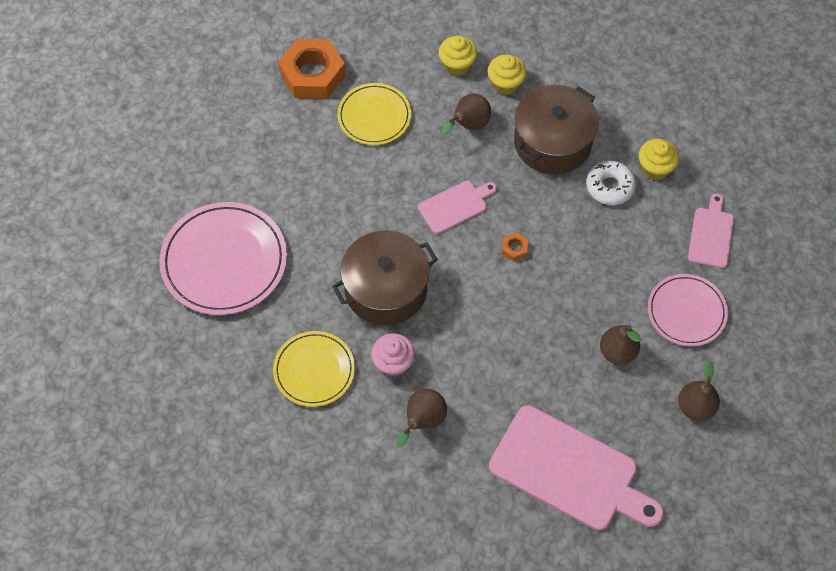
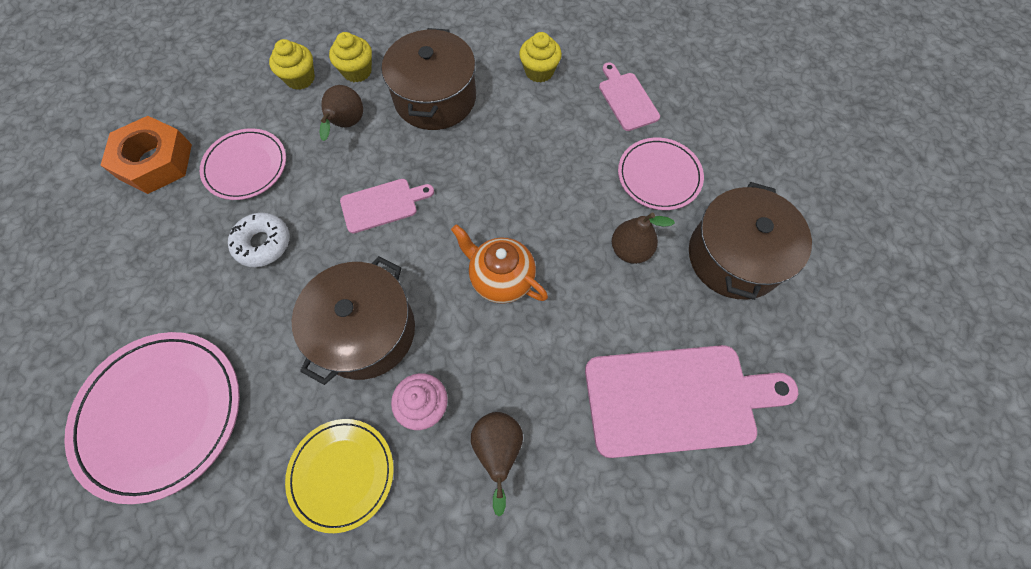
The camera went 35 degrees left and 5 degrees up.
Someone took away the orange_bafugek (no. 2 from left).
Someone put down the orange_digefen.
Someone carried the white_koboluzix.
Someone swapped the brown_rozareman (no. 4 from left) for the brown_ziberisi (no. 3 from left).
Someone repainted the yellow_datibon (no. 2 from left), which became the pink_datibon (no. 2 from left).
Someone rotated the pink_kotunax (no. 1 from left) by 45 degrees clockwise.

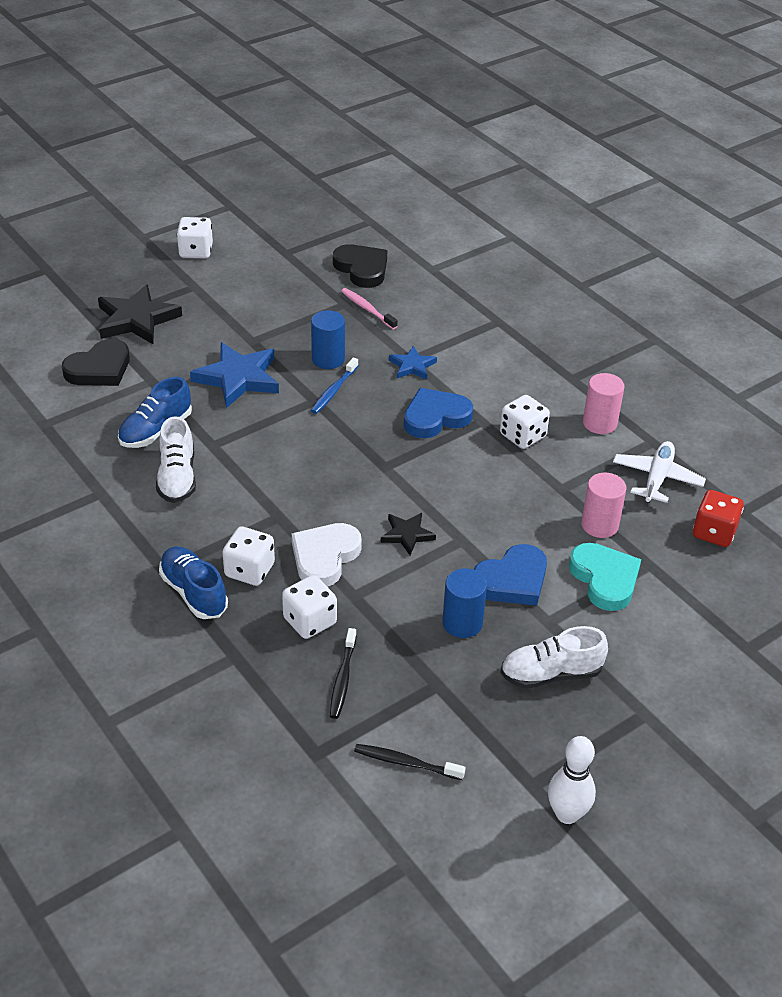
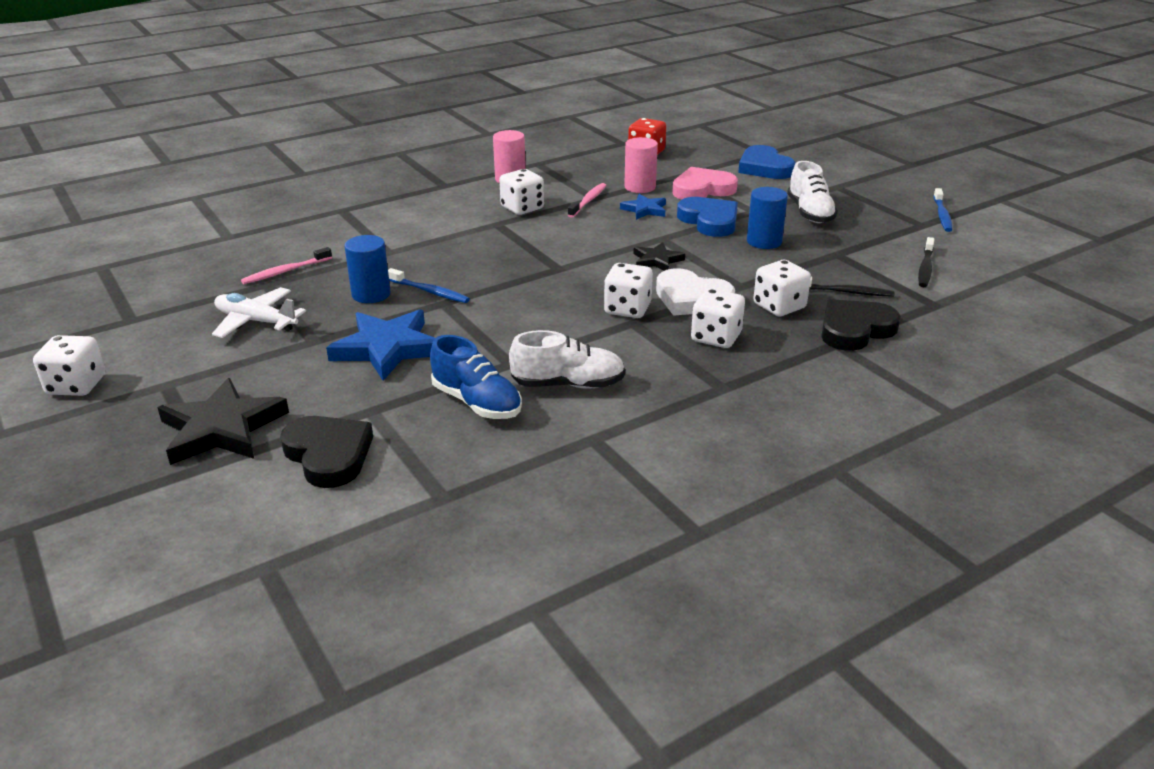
The camera went 85 degrees left and 10 degrees down.
Someone took away the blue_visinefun (no. 2 from left).
Someone put down the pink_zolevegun (no. 2 from left).
Someone put down the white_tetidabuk (no. 3 from left).
Someone carried the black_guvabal (no. 2 from left).
Someone carried the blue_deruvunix (no. 2 from left).
Someone carried the blue_guvabal (no. 1 from left in the first image).
Someone carried the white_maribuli.
Someone swapped the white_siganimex for the blue_zolevegun (no. 2 from left).
Someone repainted the turquoise_guvabal, which became the pink_guvabal.

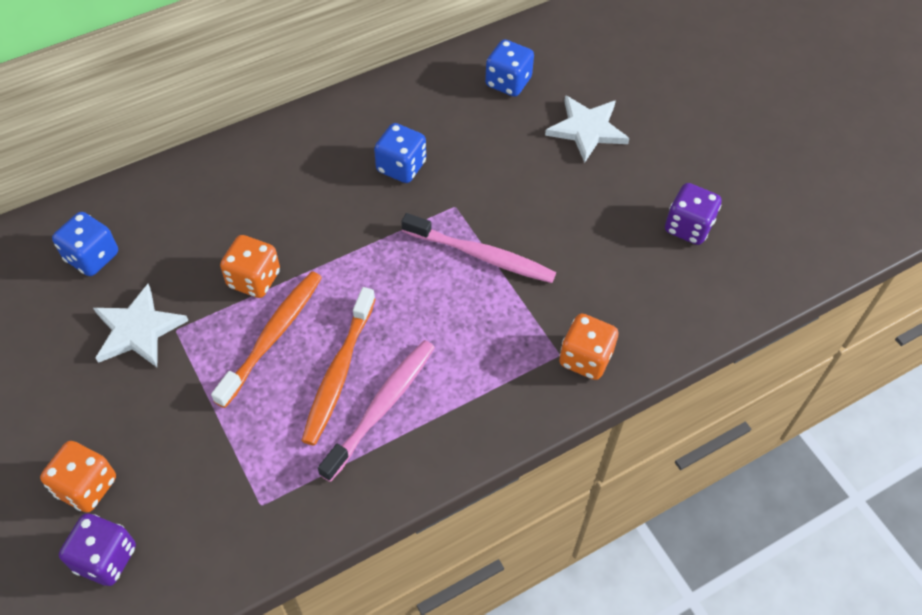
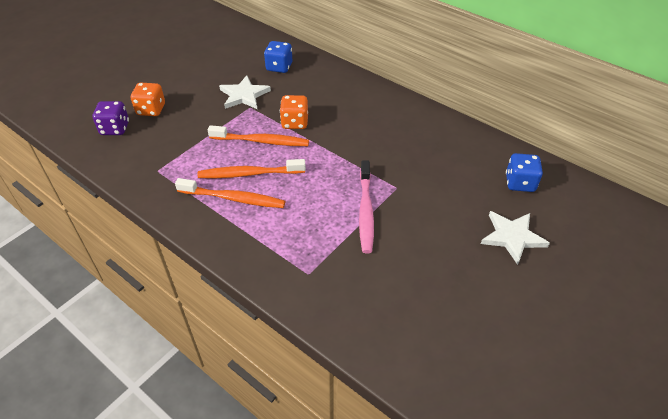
The camera went 70 degrees right and 10 degrees down.
Someone took away the blue_tetidabuk (no. 2 from left).
Someone took away the orange_tetidabuk (no. 3 from left).
Someone took away the purple_tetidabuk (no. 2 from left).
Someone repainted the pink_zolevegun (no. 1 from left), which became the orange_zolevegun (no. 1 from left).

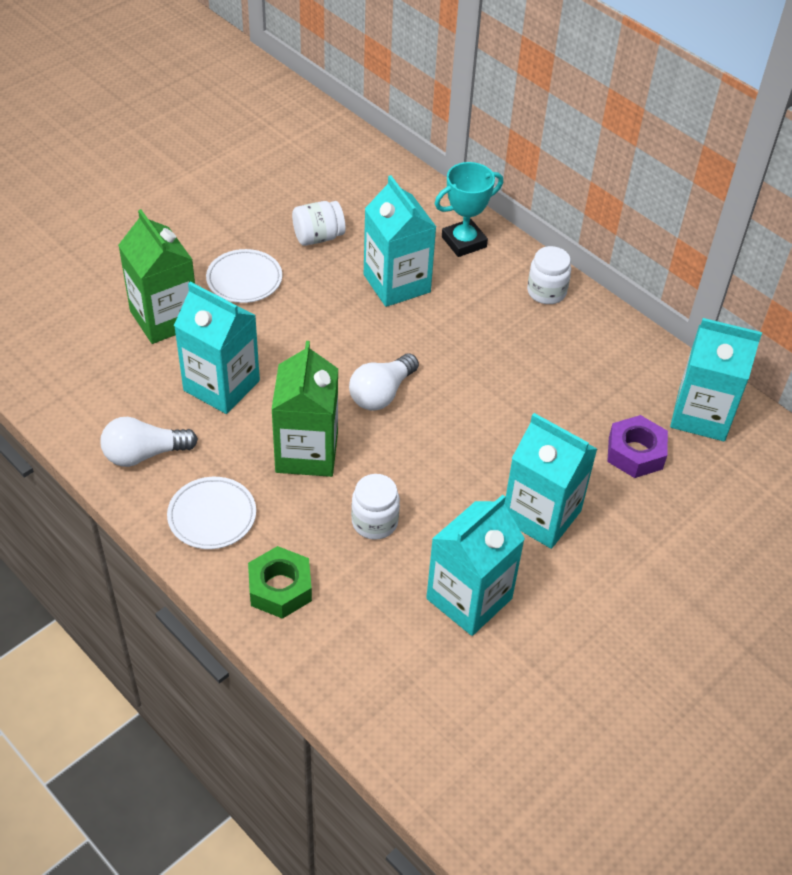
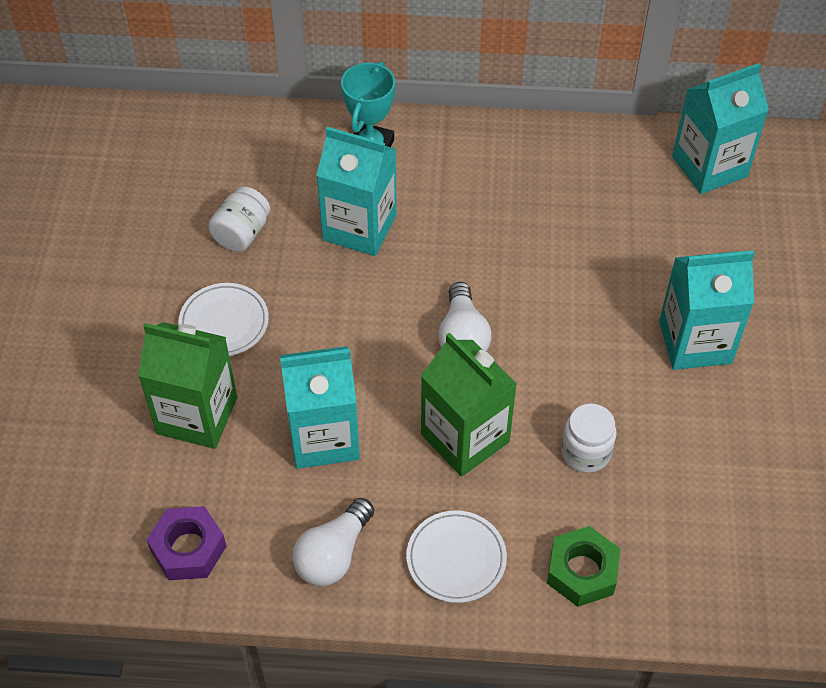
The camera went 40 degrees left and 5 degrees up.
Someone took away the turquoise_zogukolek (no. 3 from left).
Someone took away the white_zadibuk (no. 3 from left).
Someone carried the purple_bafugek.

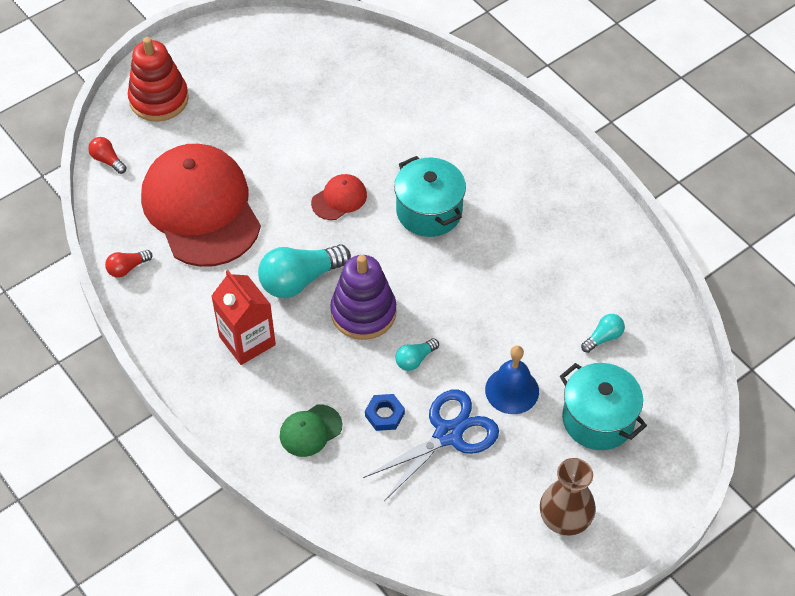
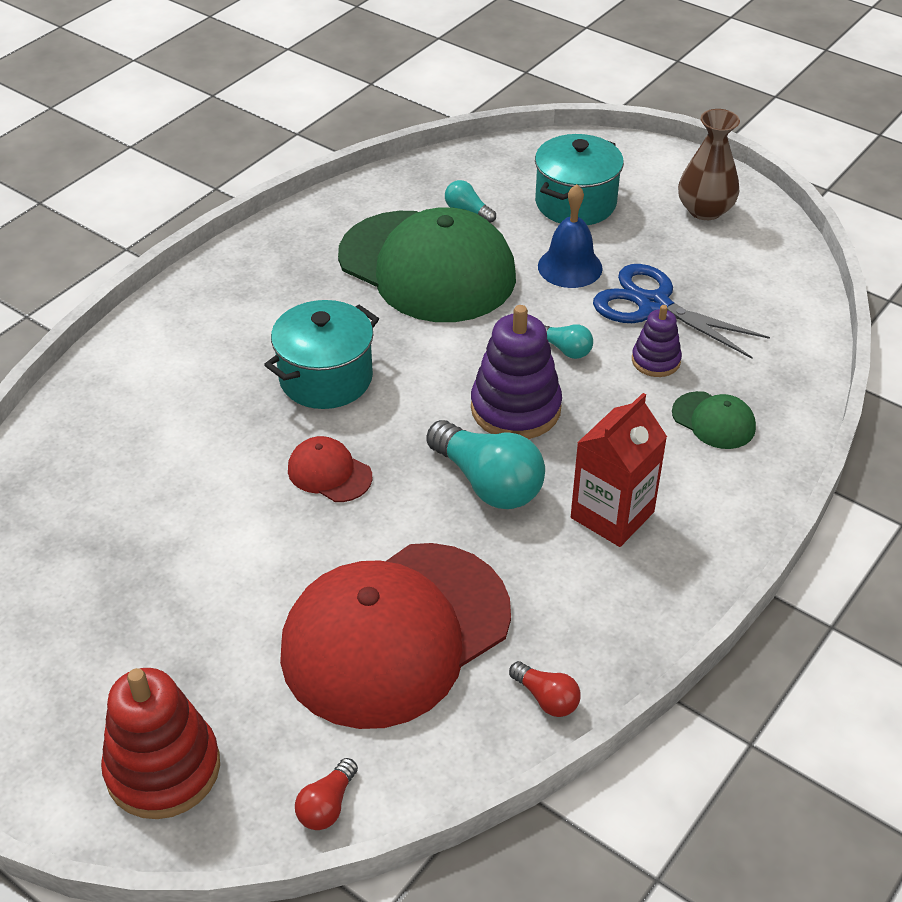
The camera went 105 degrees left and 10 degrees down.
Someone put down the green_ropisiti (no. 1 from left).
Someone swapped the blue_bafugek for the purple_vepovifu (no. 2 from left).

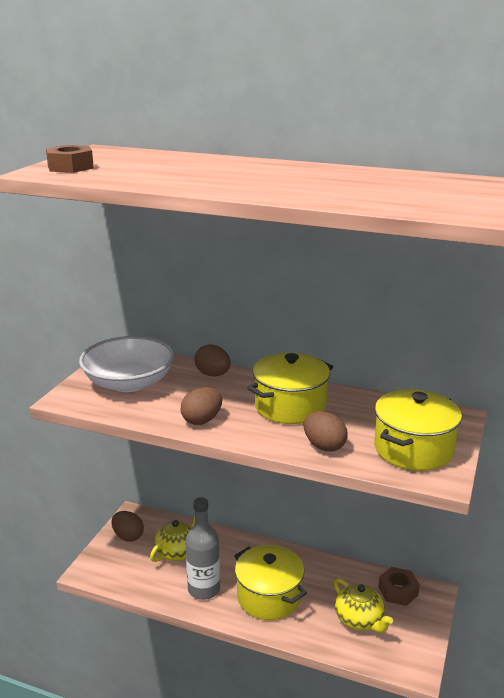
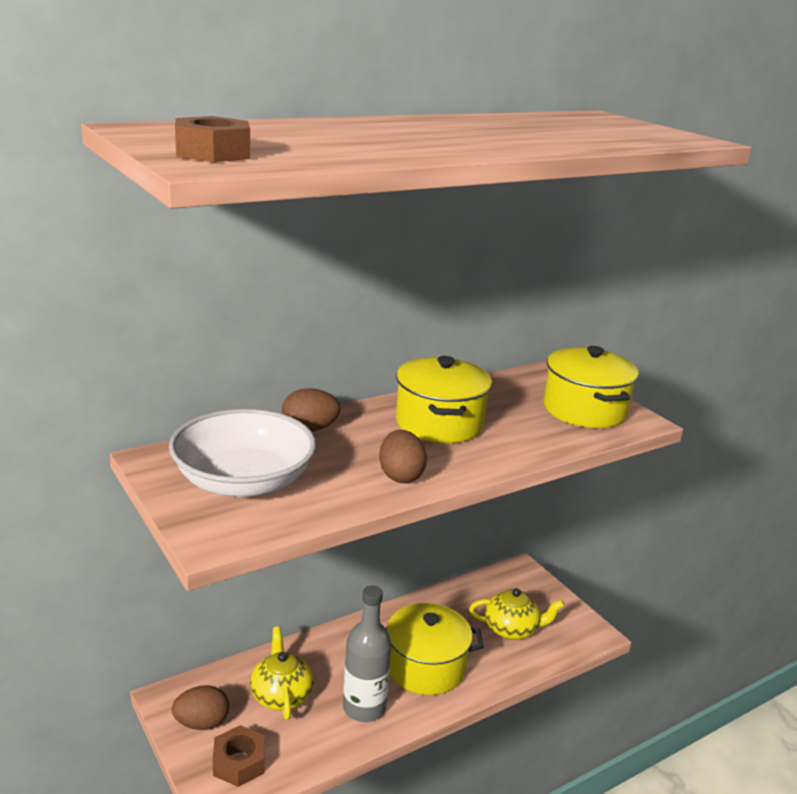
The camera went 55 degrees left and 0 degrees up.
Someone took away the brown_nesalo (no. 4 from left).
Someone carried the brown_bafugek (no. 2 from left).

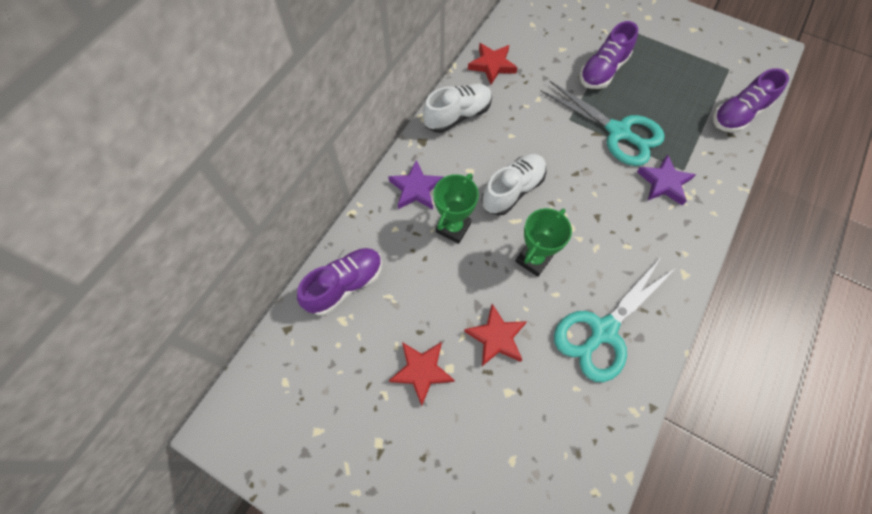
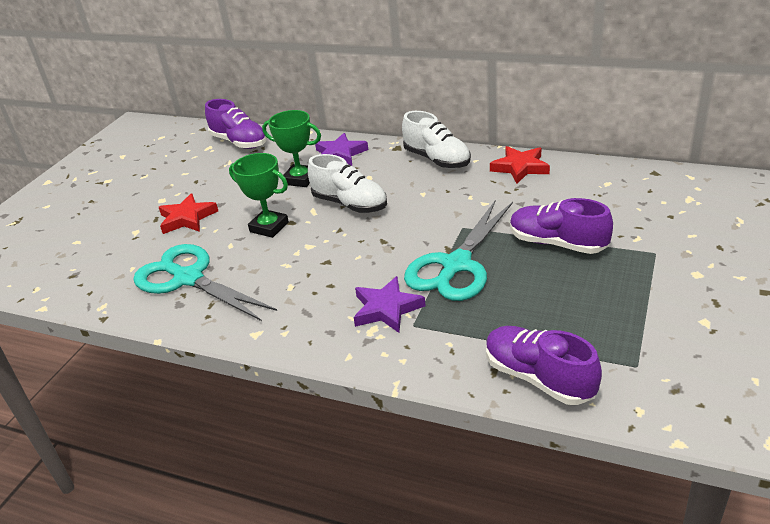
The camera went 85 degrees right and 30 degrees down.
Someone took away the red_deruvunix (no. 1 from left).

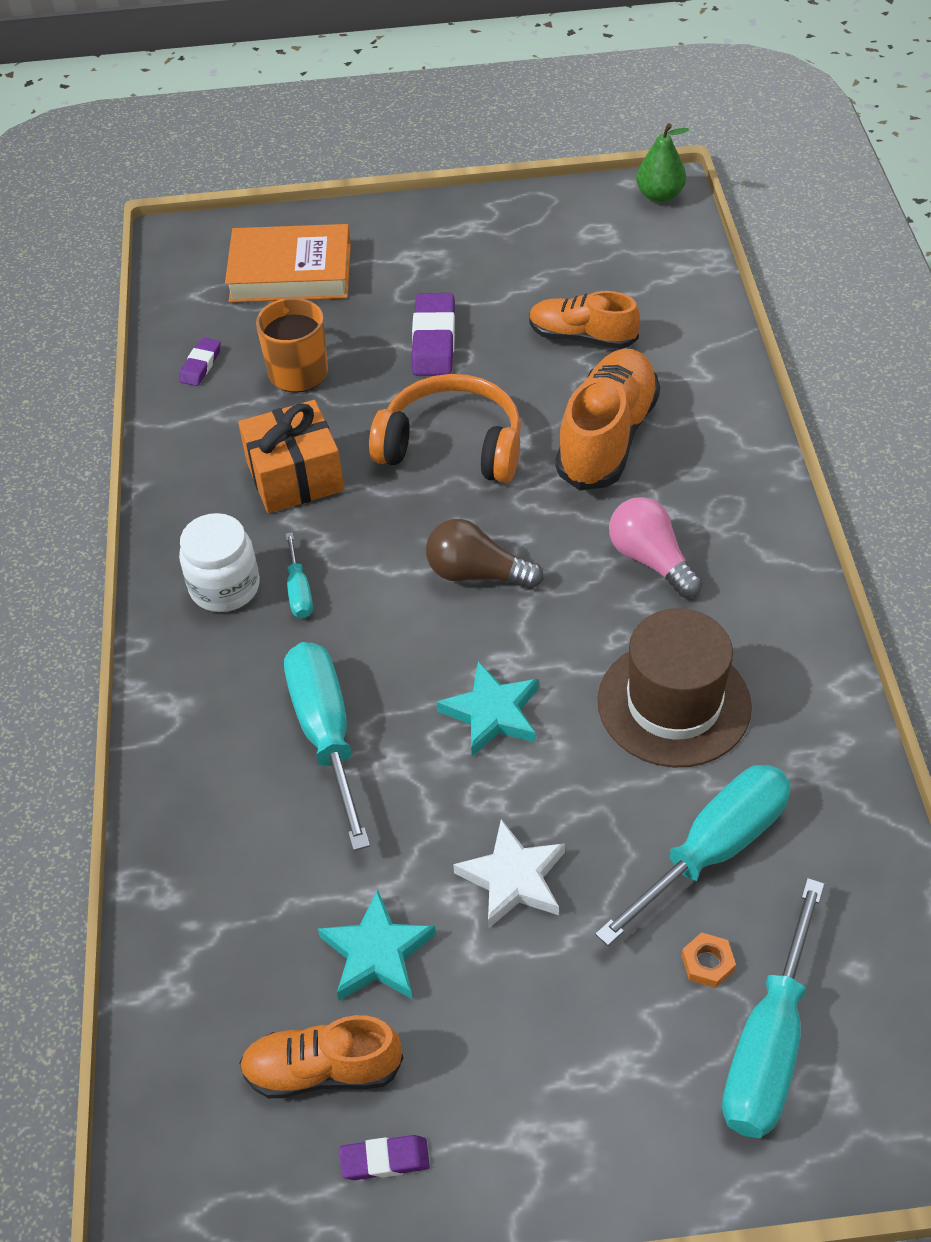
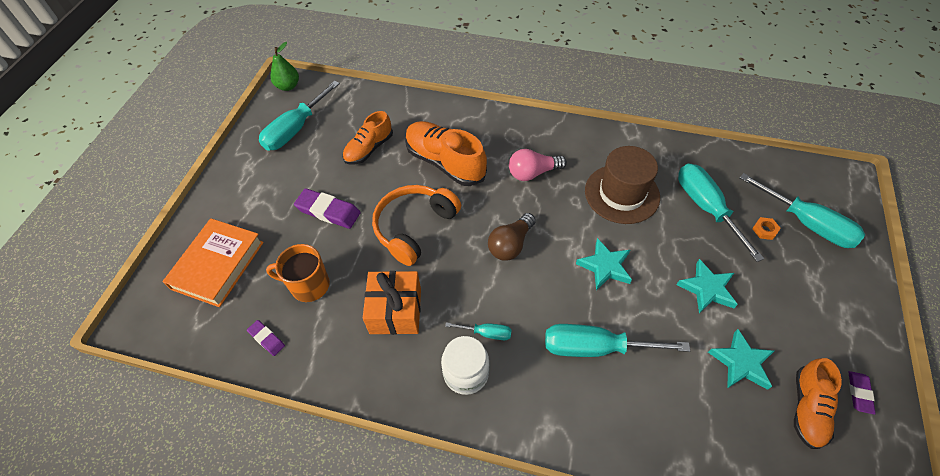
The camera went 70 degrees left and 5 degrees up.
Someone put down the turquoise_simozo (no. 1 from left).
Someone repainted the white_deruvunix, which became the turquoise_deruvunix (no. 2 from left).

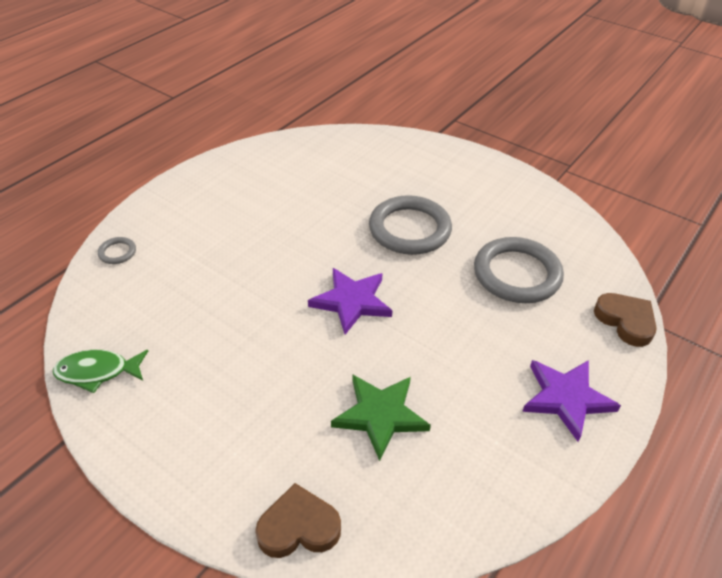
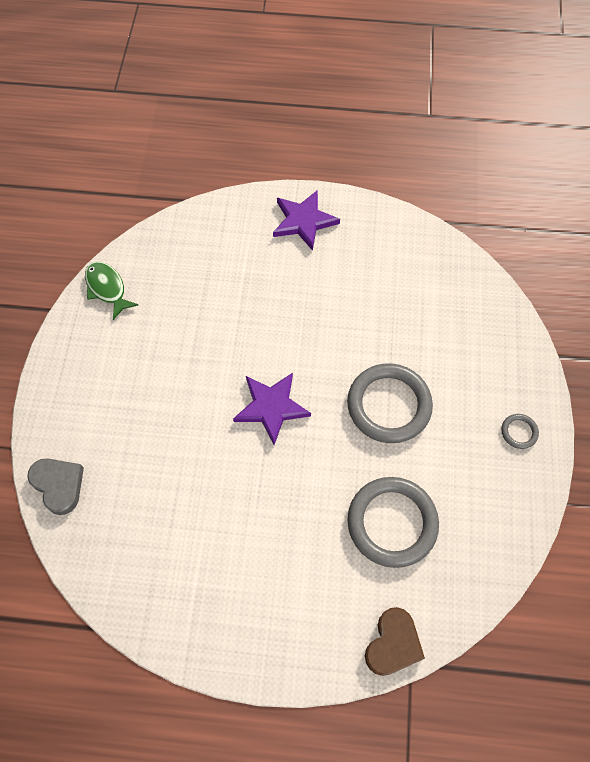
The camera went 60 degrees right and 20 degrees up.
Someone took away the green_deruvunix.
Someone carried the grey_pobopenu (no. 1 from left in the first image).
Someone carried the purple_deruvunix (no. 2 from left).
Someone repainted the brown_guvabal (no. 1 from left), which became the grey_guvabal.

